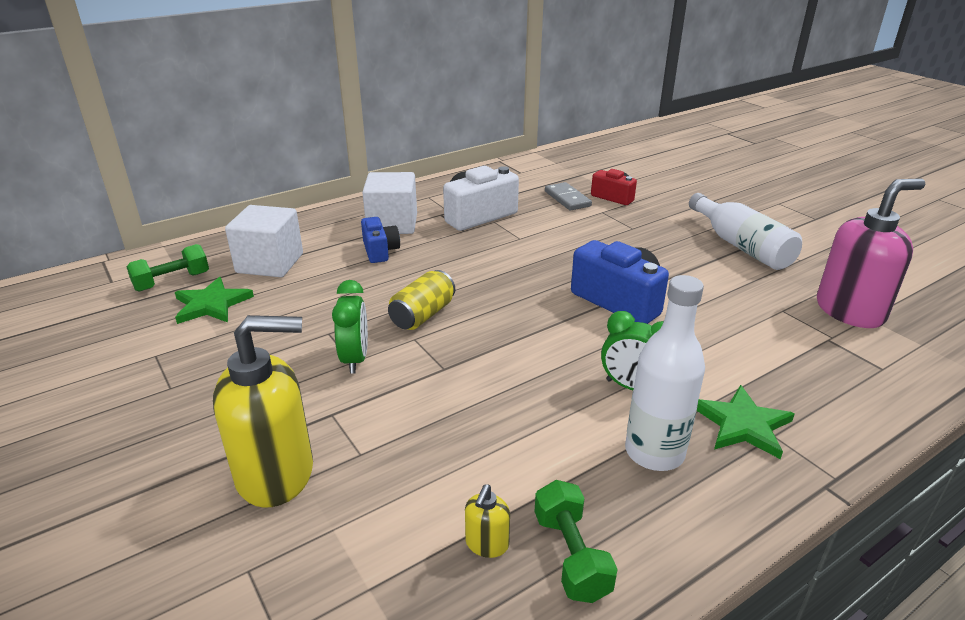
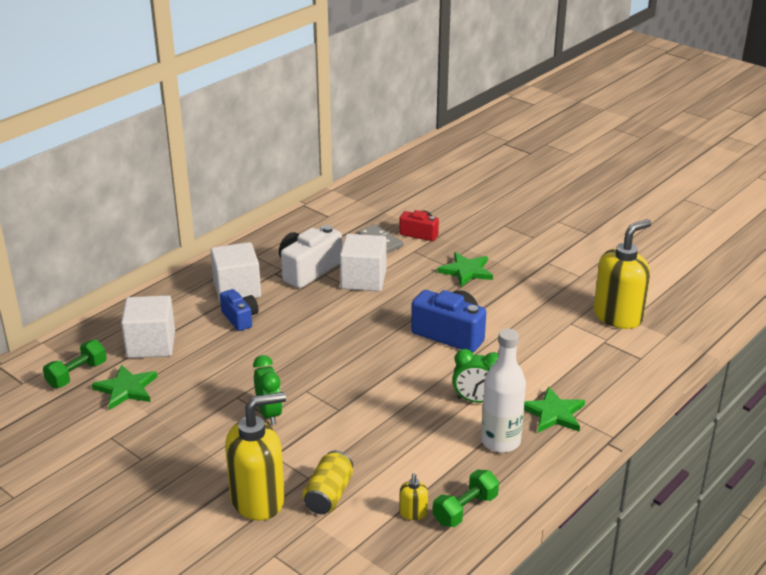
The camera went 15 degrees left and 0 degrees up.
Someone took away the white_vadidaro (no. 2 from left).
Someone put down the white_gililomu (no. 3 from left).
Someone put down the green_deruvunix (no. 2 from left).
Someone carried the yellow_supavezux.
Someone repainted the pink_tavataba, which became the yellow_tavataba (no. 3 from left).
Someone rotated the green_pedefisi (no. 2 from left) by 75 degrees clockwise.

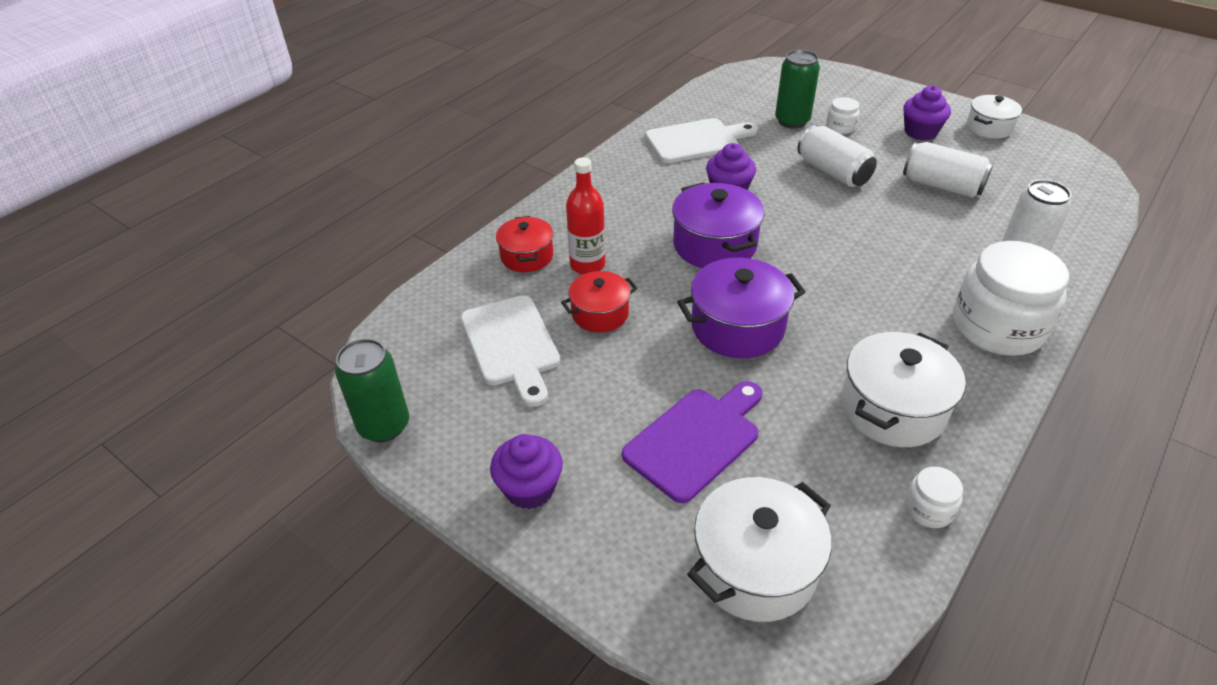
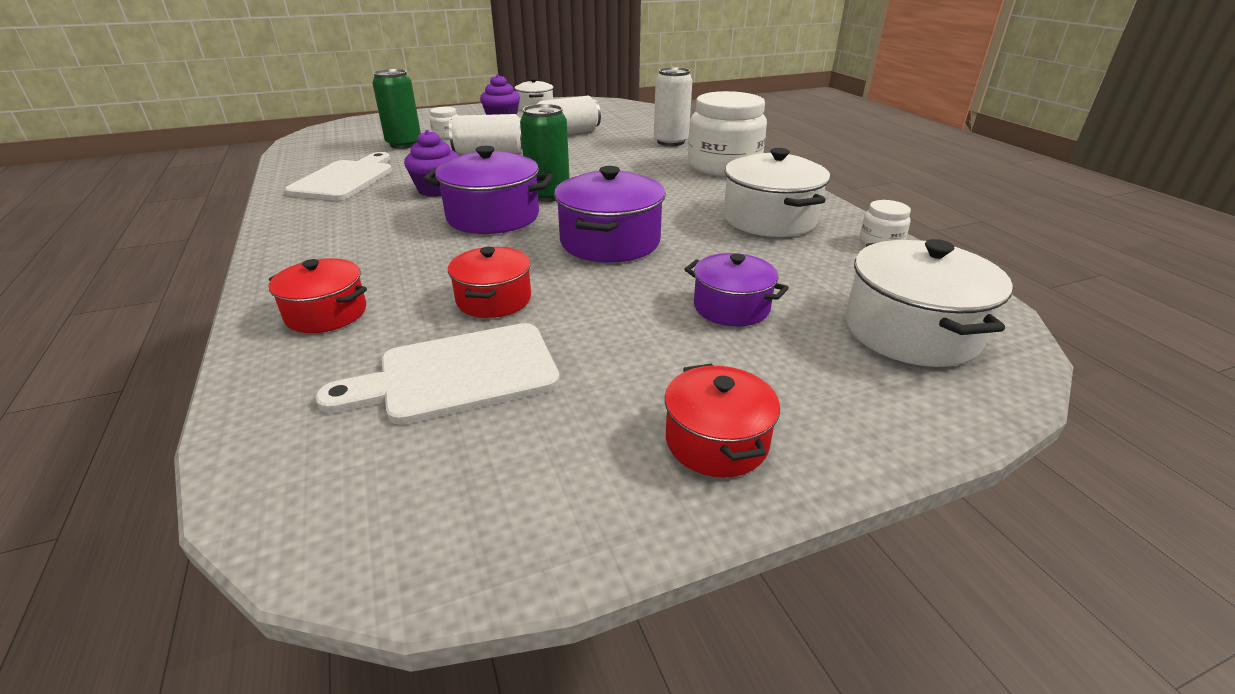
The camera went 60 degrees left and 10 degrees down.
Someone took away the red_vadidaro.
Someone carried the green_supavezux (no. 1 from left in the first image).
Someone swapped the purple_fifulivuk (no. 1 from left) for the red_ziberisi (no. 3 from left).
Someone swapped the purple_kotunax for the purple_ziberisi (no. 3 from left).
Someone rotated the white_kotunax (no. 1 from left in the first image) by 150 degrees clockwise.

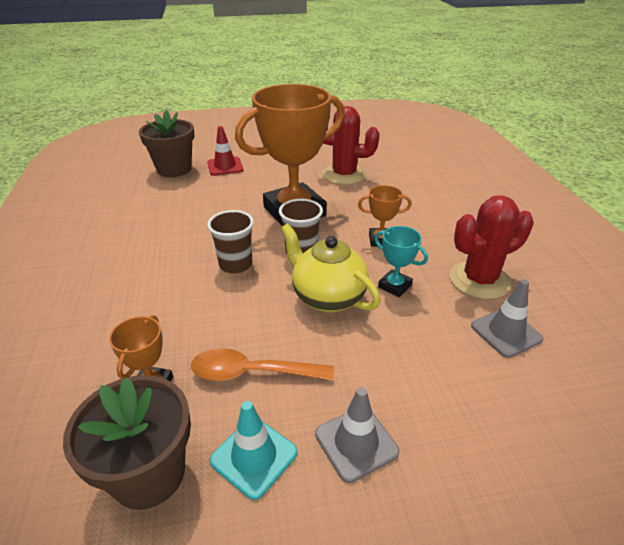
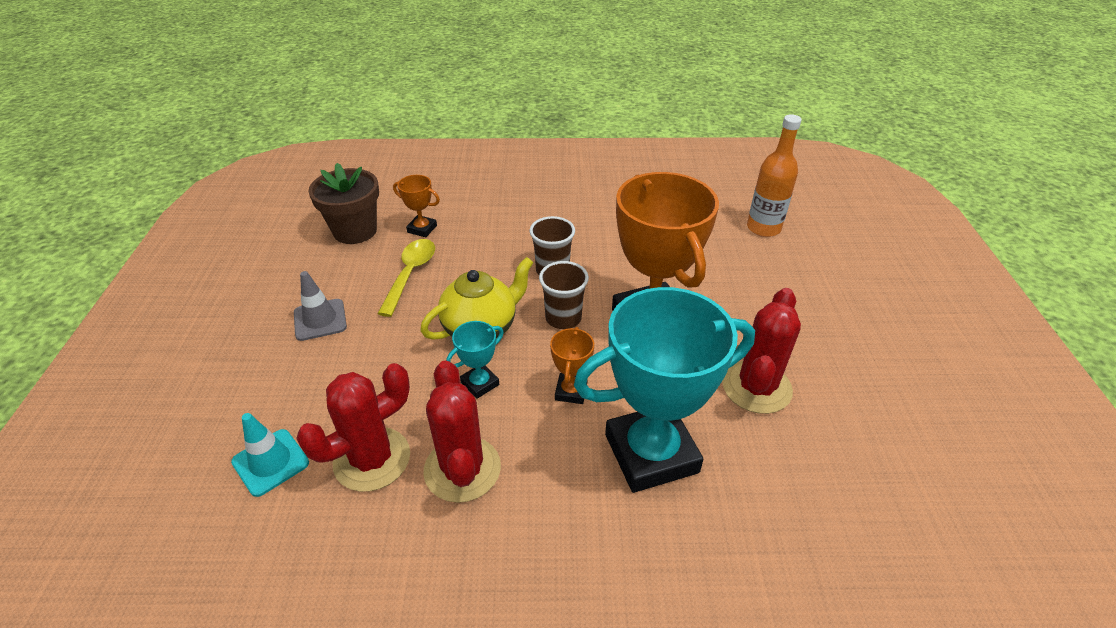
The camera went 100 degrees right and 5 degrees up.
Someone took away the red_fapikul.
Someone put down the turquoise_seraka (no. 2 from left).
Someone carried the turquoise_fapikul.
Someone swapped the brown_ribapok (no. 2 from left) for the orange_vadidaro.
Someone swapped the grey_fapikul (no. 2 from left) for the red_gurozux (no. 1 from left).
Someone repainted the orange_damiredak, which became the yellow_damiredak.

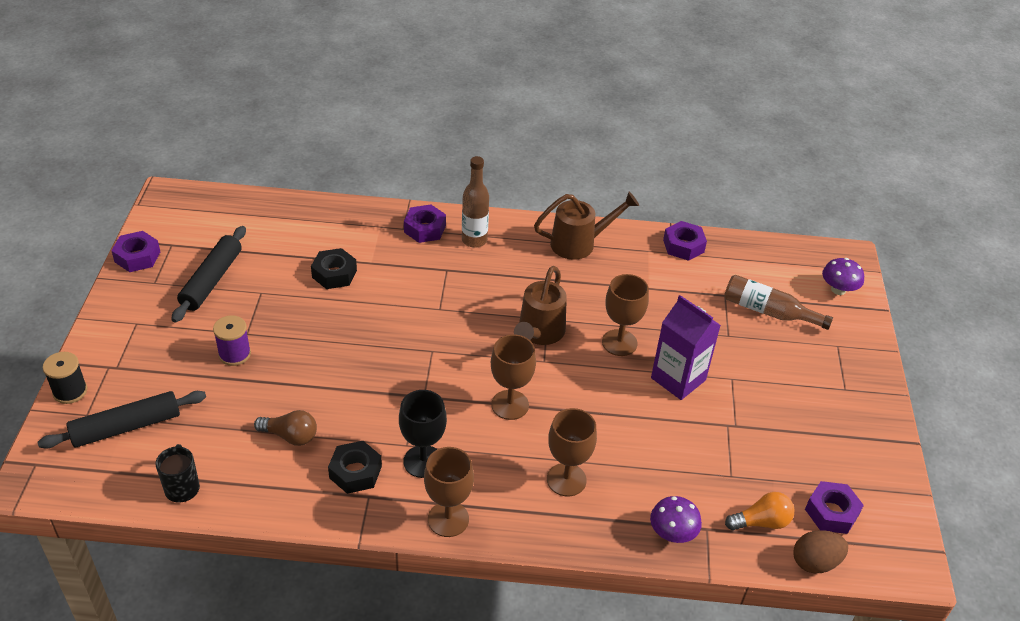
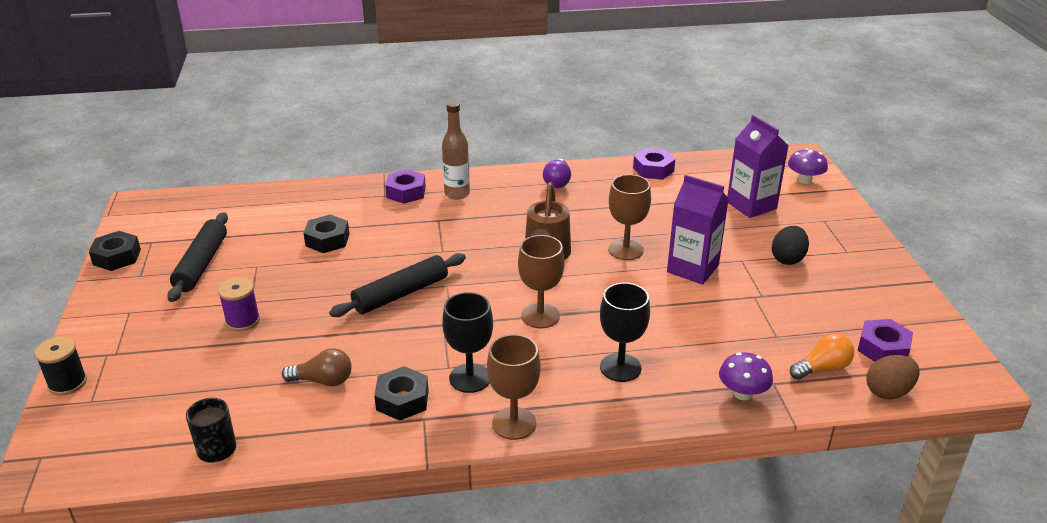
The camera went 10 degrees left and 10 degrees down.
Someone put down the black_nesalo.
Someone carried the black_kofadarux (no. 1 from left in the first image).
Someone swapped the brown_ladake (no. 2 from left) for the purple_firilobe.
Someone swapped the brown_vadidaro (no. 2 from left) for the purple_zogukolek (no. 2 from left).
Someone repainted the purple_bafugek (no. 1 from left), which became the black_bafugek (no. 1 from left).
Someone repainted the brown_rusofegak (no. 3 from left), which became the black_rusofegak (no. 2 from left).

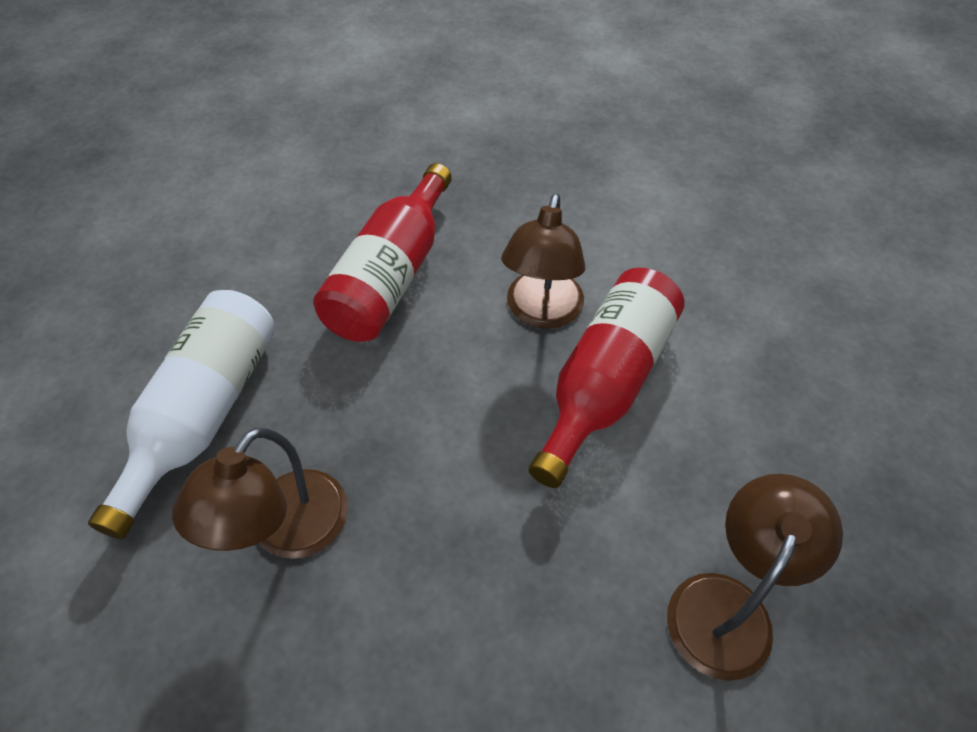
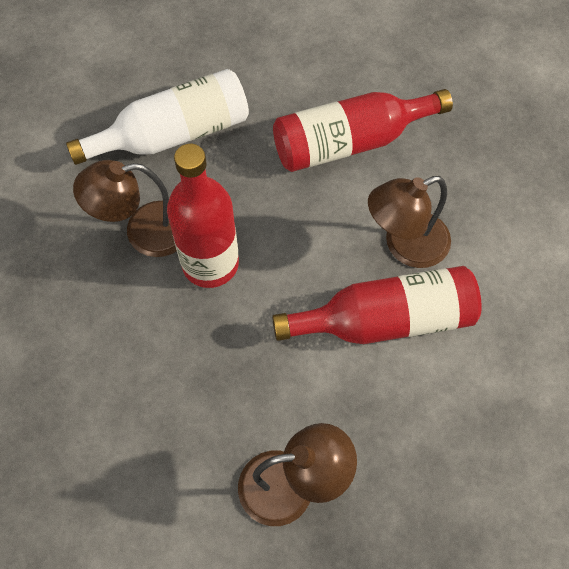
The camera went 50 degrees right and 10 degrees up.
Someone put down the red_vadidaro (no. 1 from left).

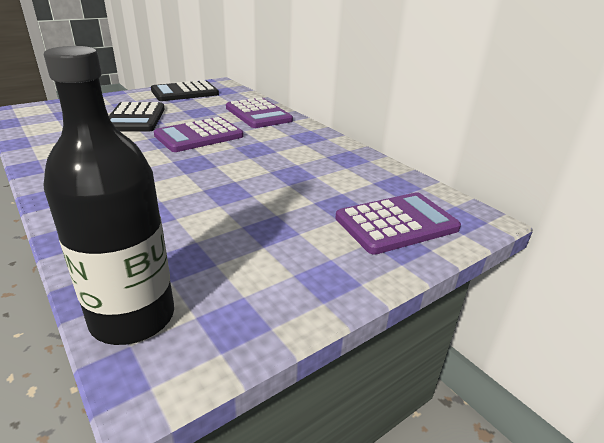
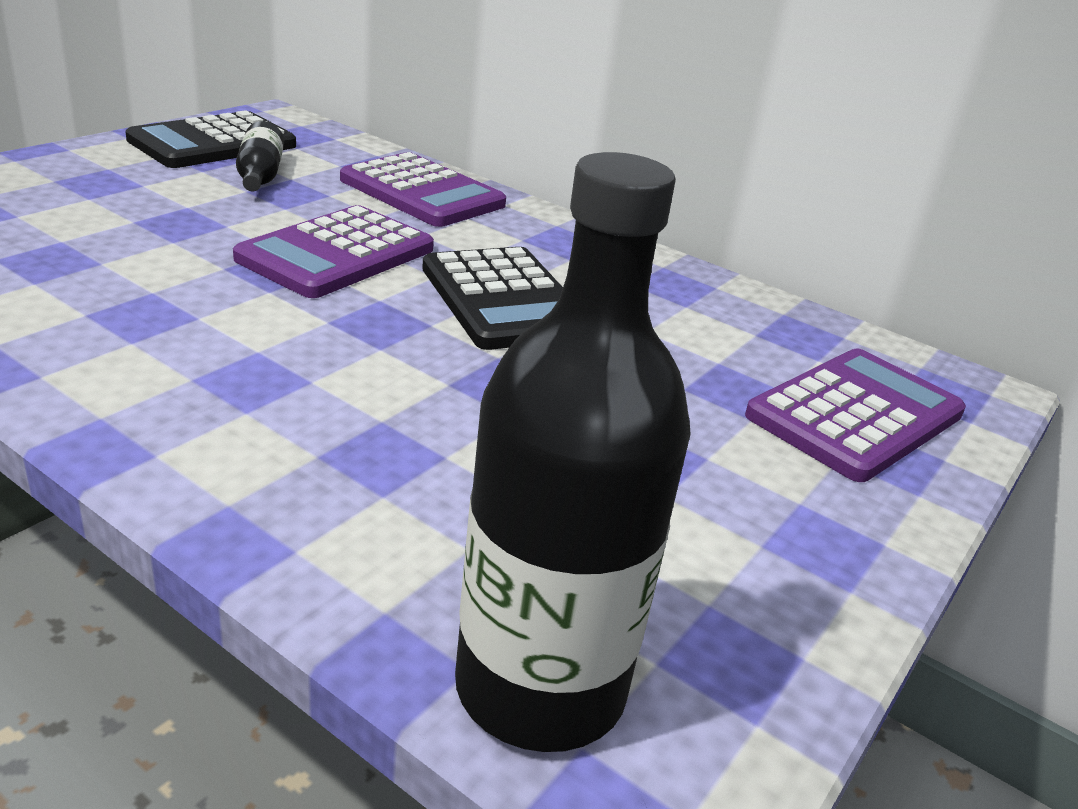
The camera went 20 degrees left and 0 degrees up.
Someone put down the black_vadidaro (no. 1 from left).
Someone carried the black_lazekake (no. 1 from left in the first image).

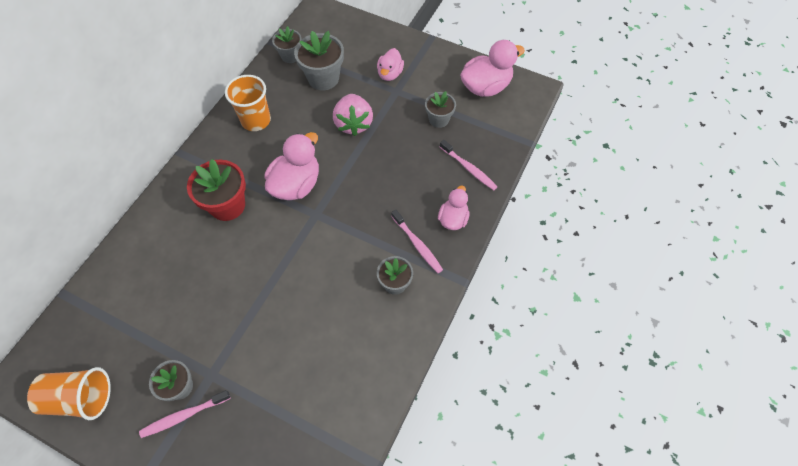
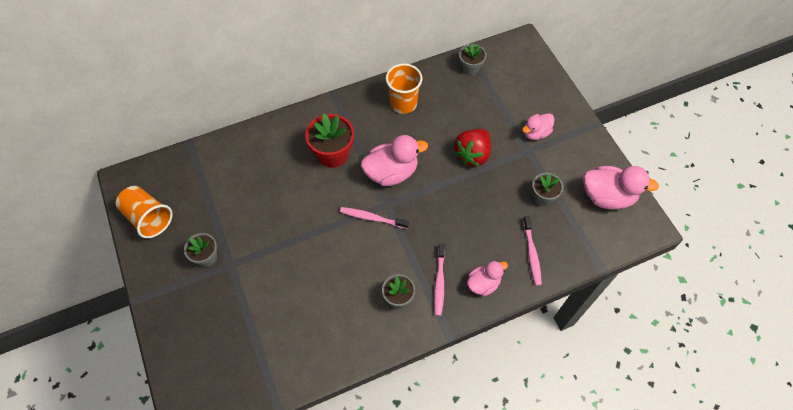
The camera went 40 degrees right and 0 degrees up.
Someone took away the grey_ribapok (no. 3 from left).
Someone carried the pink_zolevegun (no. 1 from left).
Someone repainted the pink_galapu, which became the red_galapu.

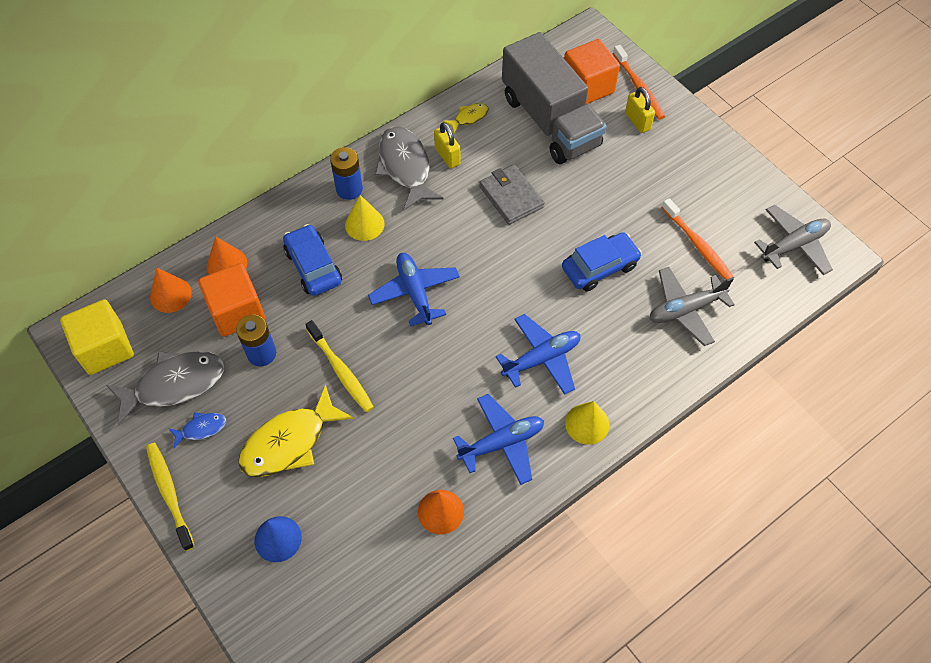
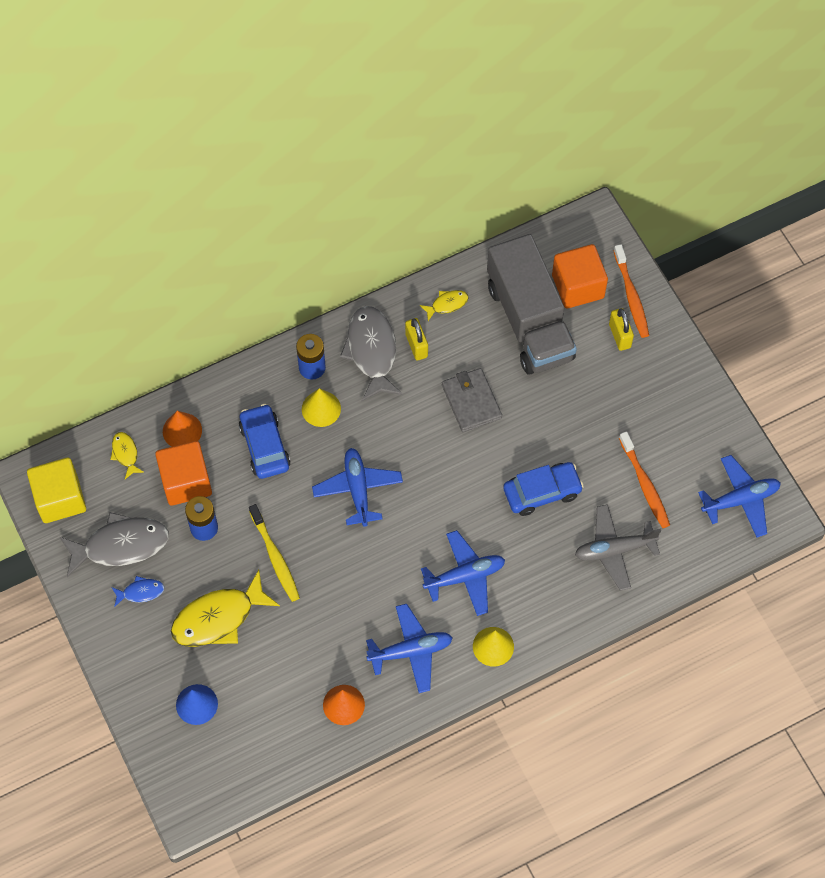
The camera went 10 degrees right and 5 degrees up.
Someone took away the yellow_zolevegun (no. 1 from left).
Someone swapped the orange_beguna (no. 1 from left) for the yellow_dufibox (no. 1 from left).
Someone repainted the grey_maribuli (no. 2 from left), which became the blue_maribuli (no. 4 from left).

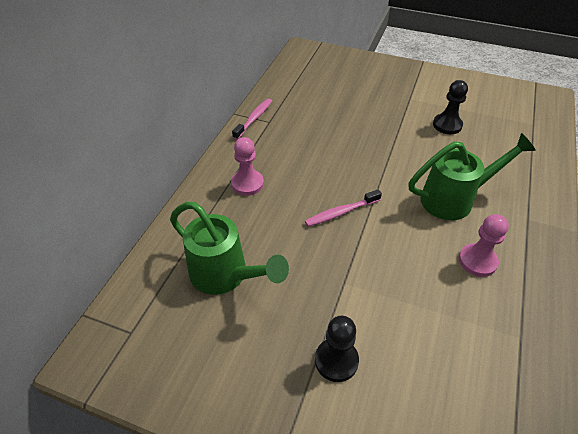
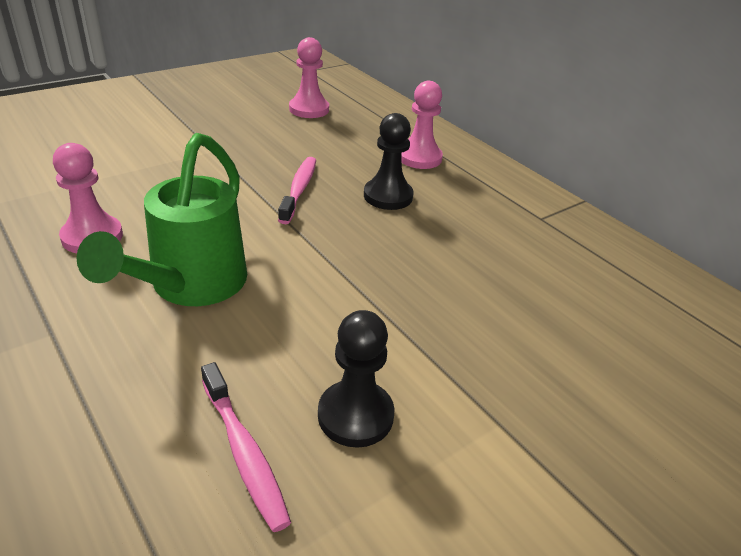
The camera went 120 degrees right and 10 degrees down.
Someone carried the pink_zolevegun (no. 1 from left).
Someone carried the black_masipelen (no. 1 from left in the first image).
Someone swapped the green_ladake (no. 1 from left) for the pink_masipelen (no. 2 from left).

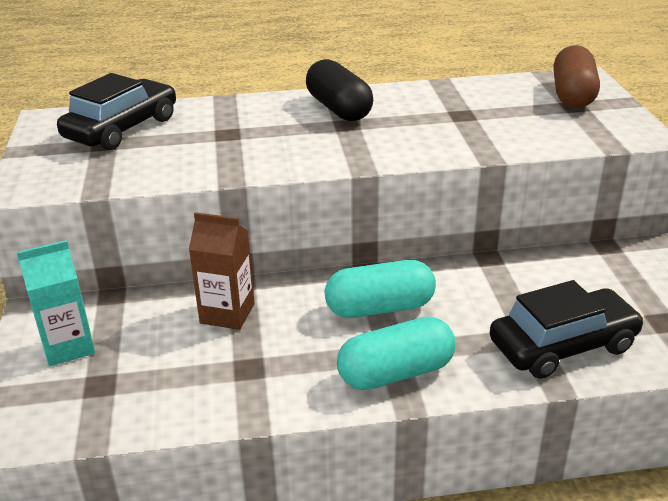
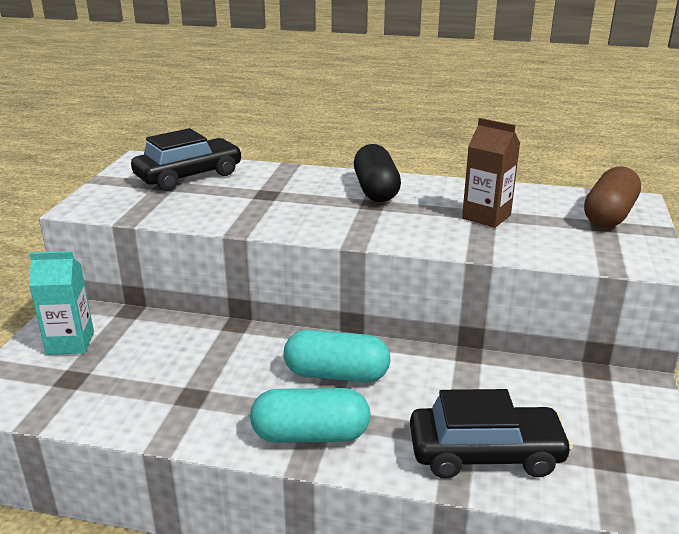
The camera went 20 degrees right and 5 degrees down.
Someone carried the brown_zogukolek.

